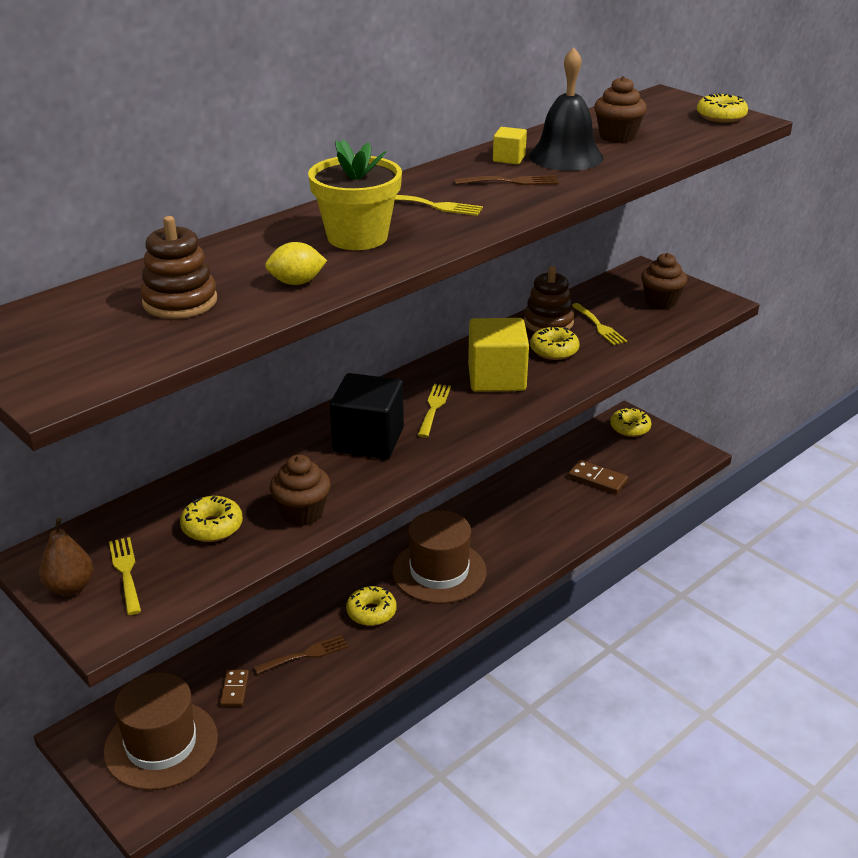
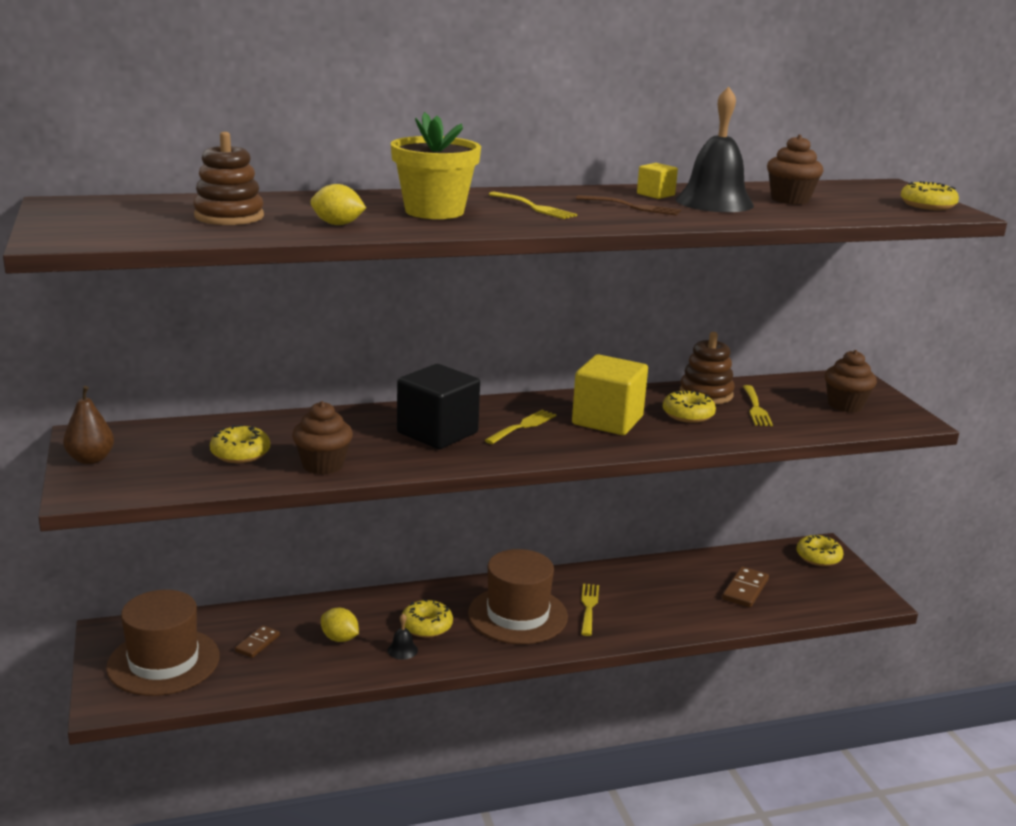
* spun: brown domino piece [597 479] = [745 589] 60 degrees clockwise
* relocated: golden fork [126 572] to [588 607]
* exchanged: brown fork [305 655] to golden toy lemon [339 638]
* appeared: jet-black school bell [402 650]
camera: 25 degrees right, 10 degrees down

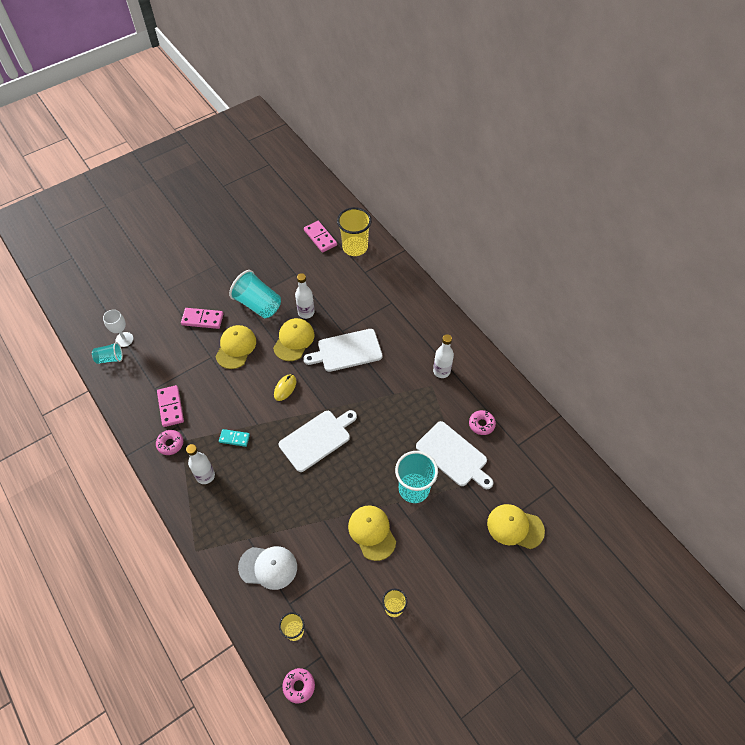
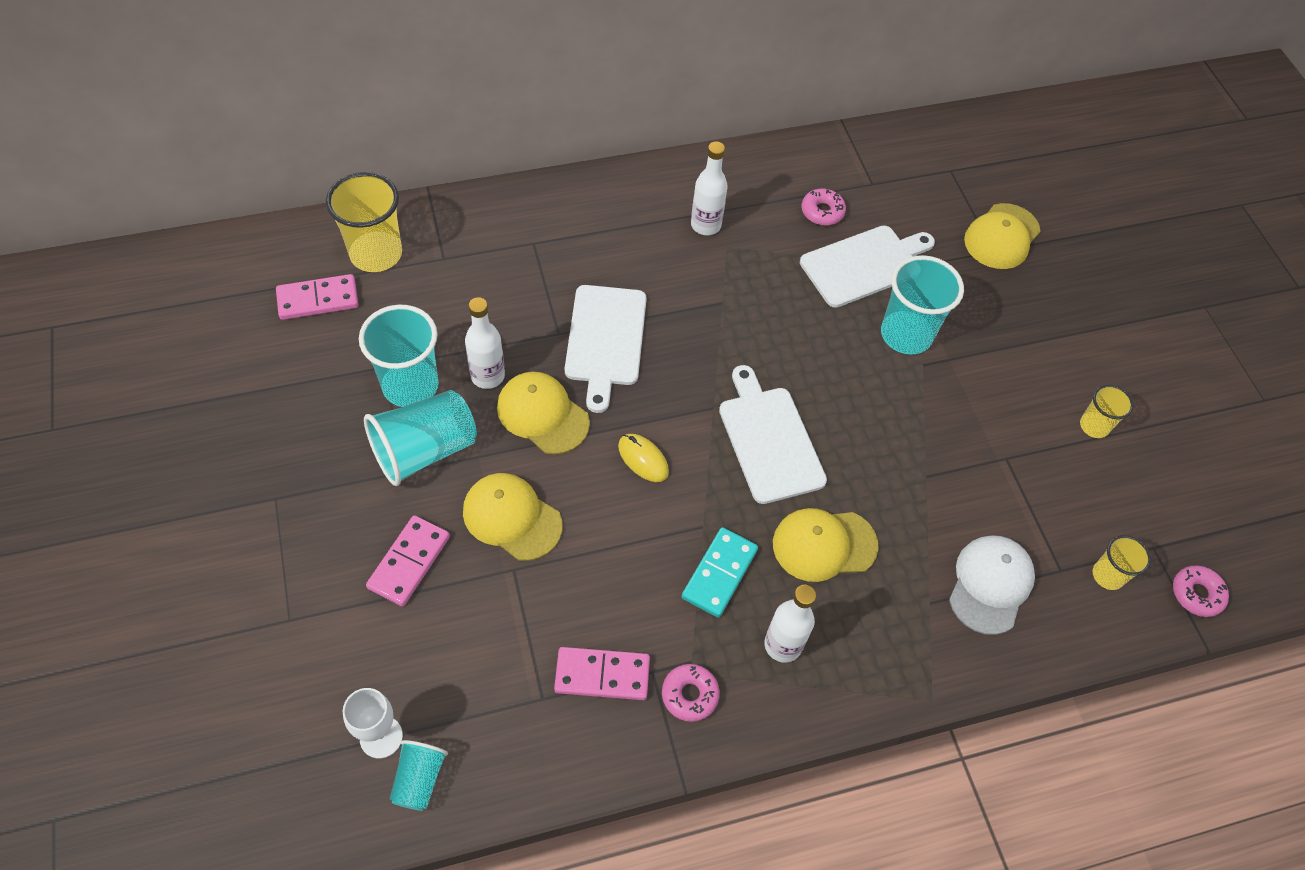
* size: teal domino piece [234 438] = [719 574] x1.51
* relocated: golden cap [372 532] to [824 545]
* appeared: teal beaker [410 386]
camera: 75 degrees left, 0 degrees up

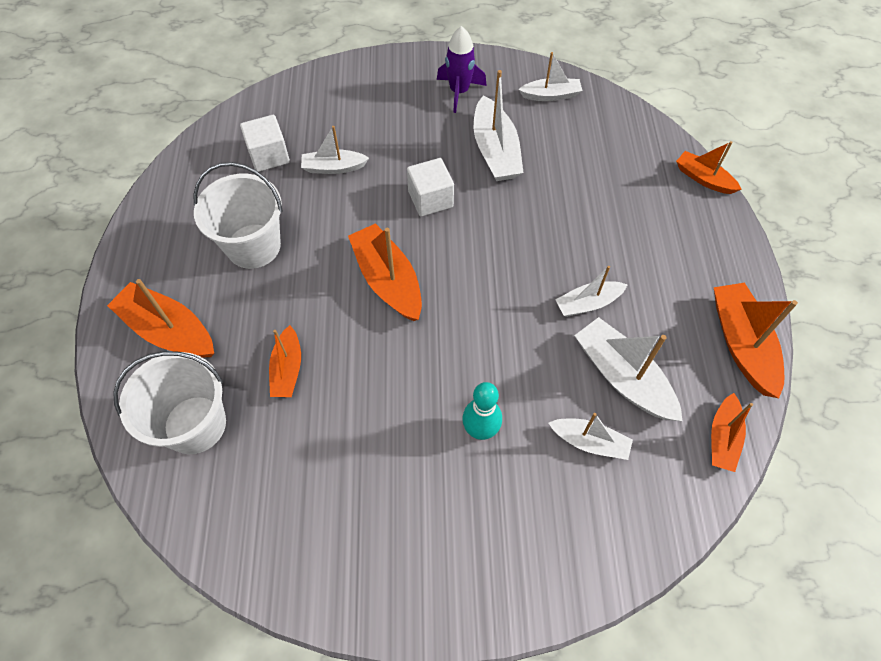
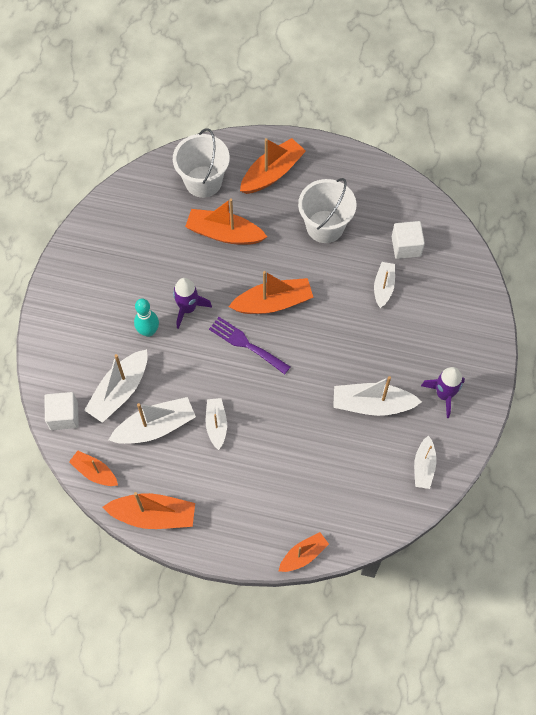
* relocated: pure white block [430 199] to [64 416]
* size: orange-coloured boat [287 369] = [224 233] x1.62
* size: pure white boat [589 442] = [119 391] x1.62
* appeared: violet toy rocket [188 308]
* appeared: violet fork [246 344]
camera: 105 degrees right, 5 degrees up

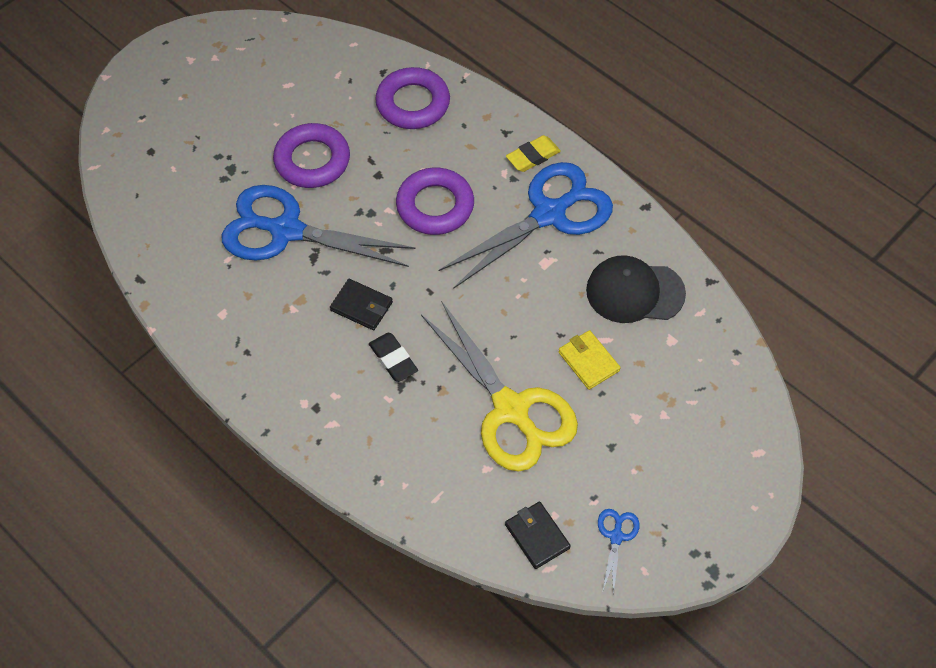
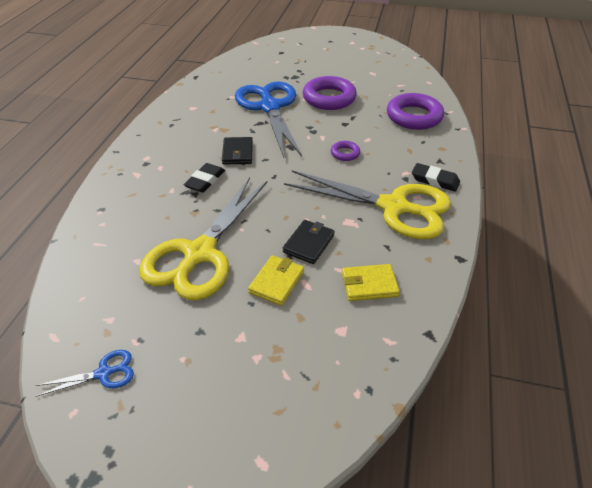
* colour: golden pencil eraser [533 156] to jet-black pencil eraser [435 180]
* colour: blue pair of scissors [549 214] to golden pair of scissors [394 207]
* size: violet torus [435 206] = [345 153] x0.48
* exchanged: jet-black cap [634 292] to golden billfold [369 285]
* relocated: jet-black billfold [537 536] to [308 244]
camera: 60 degrees right, 15 degrees down

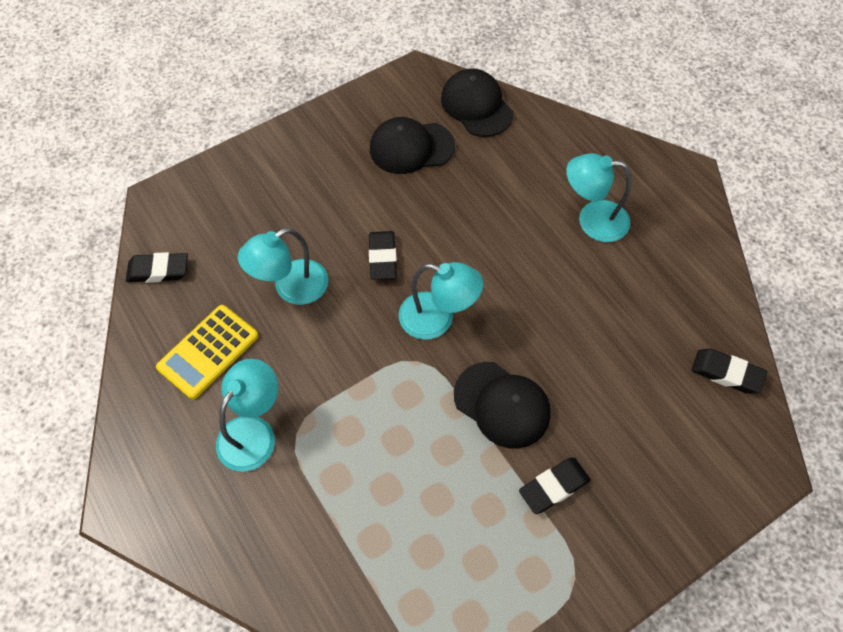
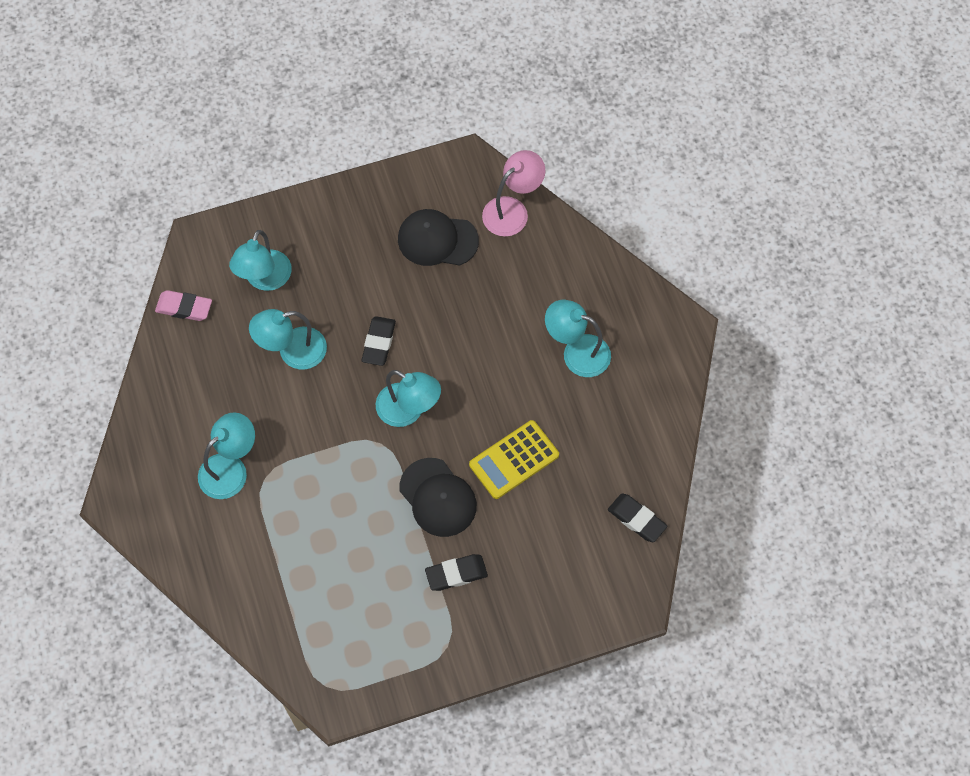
* exchanged: jet-black cap [476 106] to rosy desk lamp [512 210]
* colour: jet-black pencil eraser [158 270] to rosy pencil eraser [184 308]
* relocated: golden pocket calculator [208 352] to [514 460]
* appeared: teal desk lamp [264 279]
camera: 15 degrees right, 5 degrees up

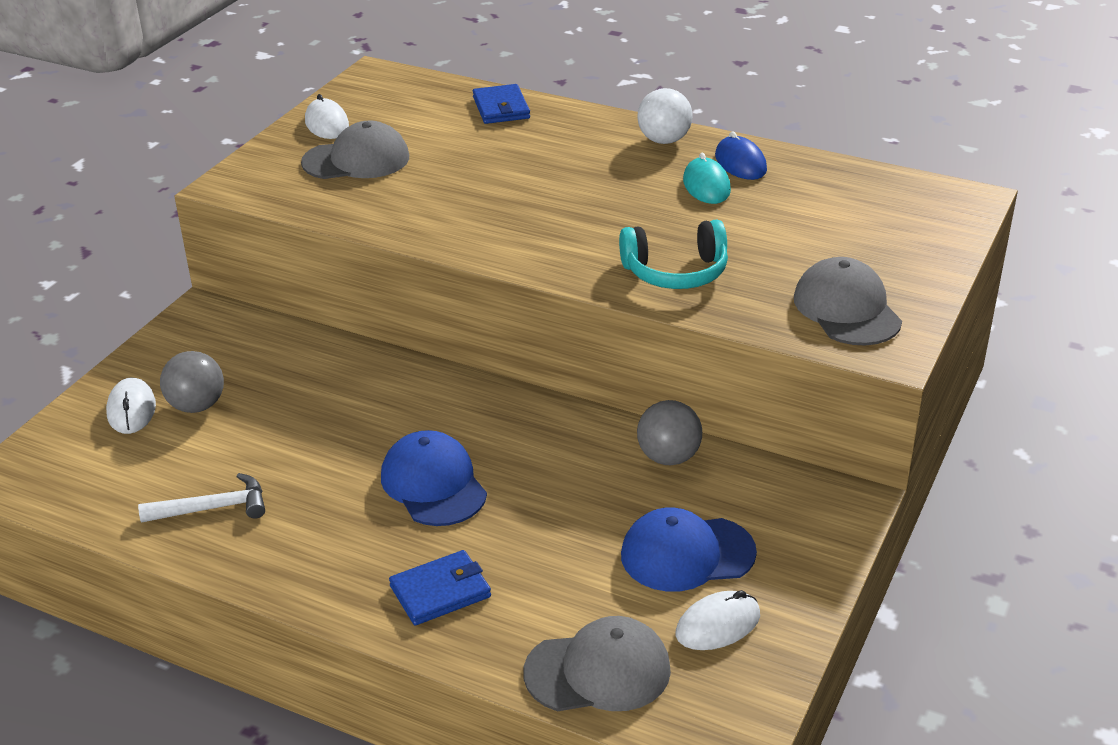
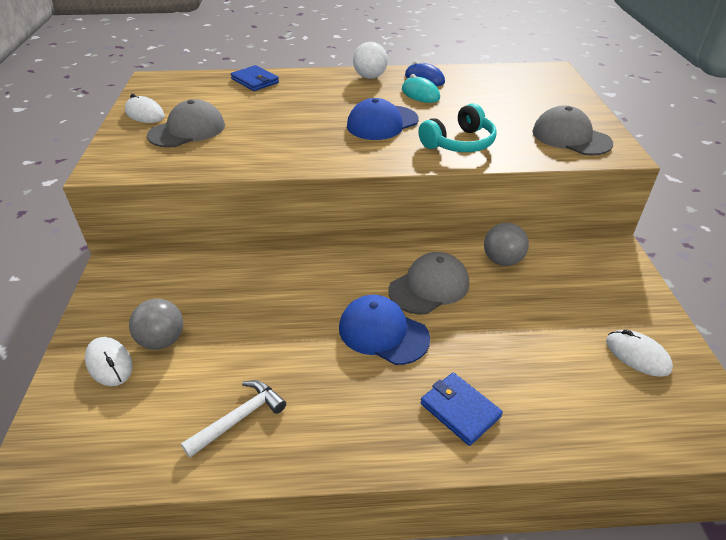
* relocated: blue cap [687 554] to [382 123]
* spun: blue billfold [440 591] = [460 410] 75 degrees counterclockwise
* spun: pure white PC mouse [718 625] = [637 355] 75 degrees counterclockwise
* relocated: gray cap [598 671] to [429 287]
camera: 30 degrees left, 5 degrees up

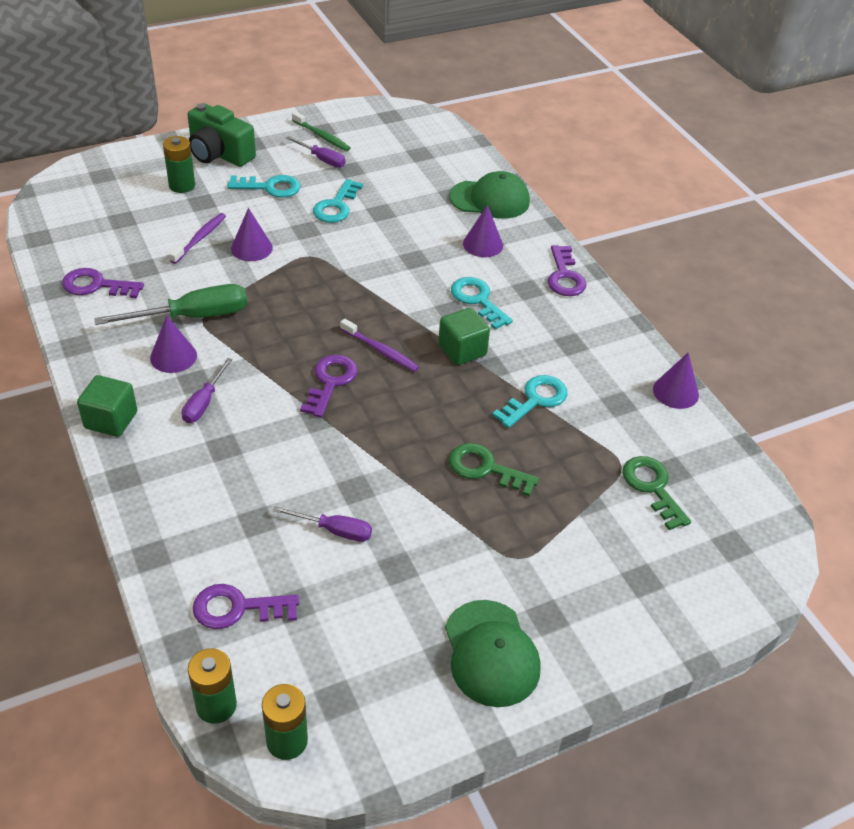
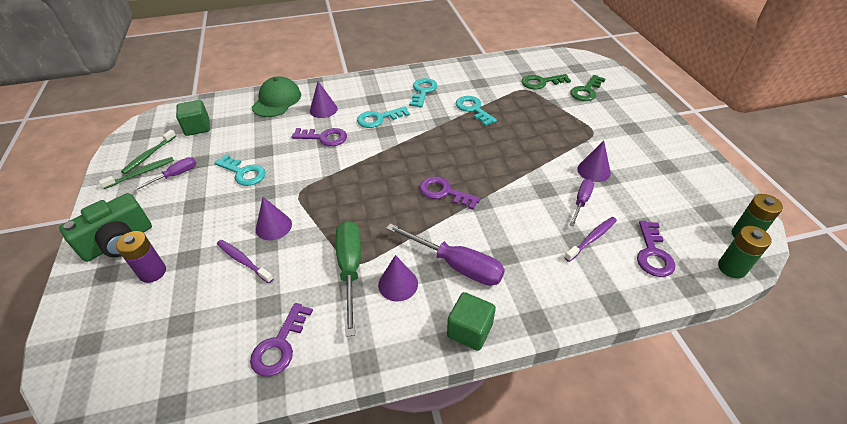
* colour: emerald power cell [182 185] to violet power cell [152 272]
* relocated: teal latchkey [270 187] to [423 91]
* relocated: violet latchkey [564 276] to [324 138]
* relocated: emerald block [462 350] to [197 127]
* relocated: violet toothbrush [380 350] to [591 239]
* relocated: violet cone shape [675 392] to [593 170]
* size: violet hand screwdriver [204 402] = [456 265] x1.73
* relocated: emerald latchkey [485 468] to [586 91]
* missing: emerald cap [491 653]
* appeared: emerald toothbrush [149 155]
camera: 75 degrees left, 0 degrees up

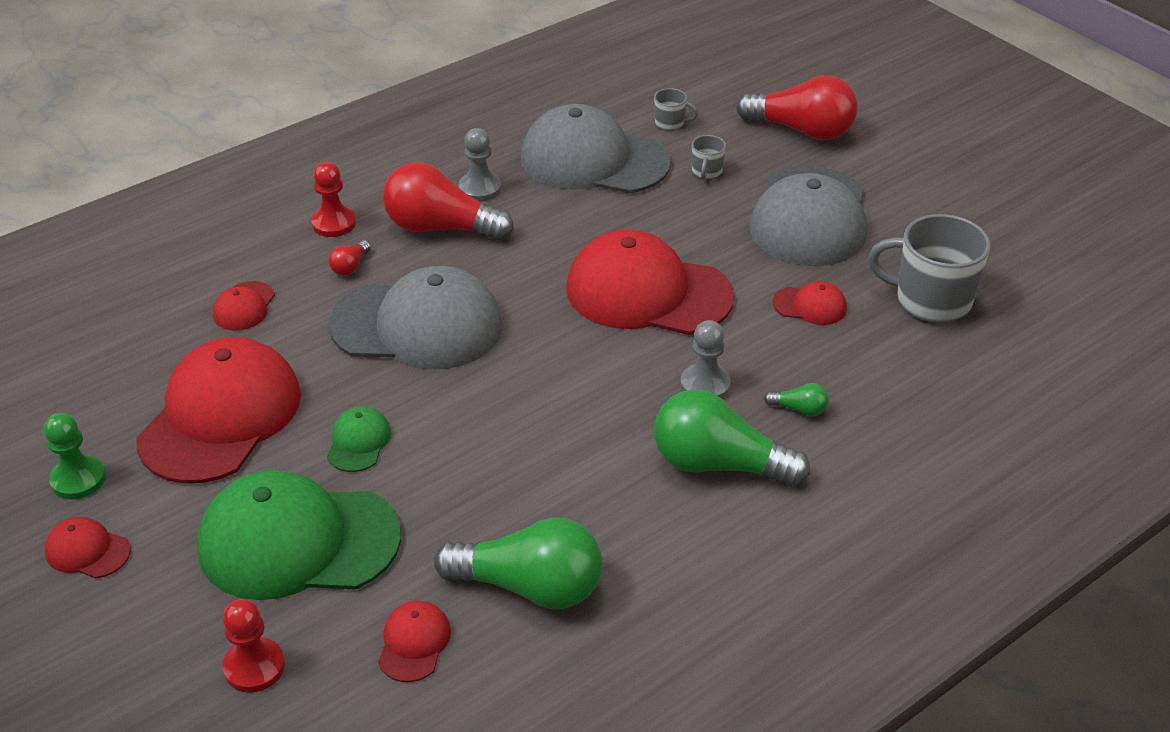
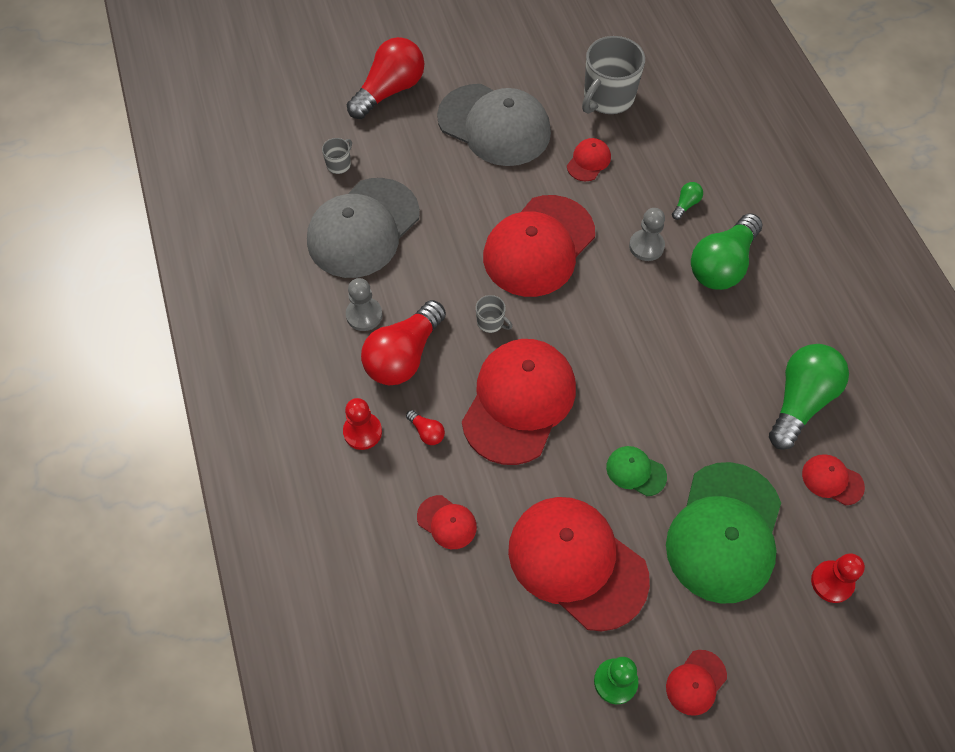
* relocated: gray coffee mug [706 172] to [491 322]
* colour: gray cap [417 325] to crimson cap [519 402]
camera: 70 degrees left, 20 degrees up

